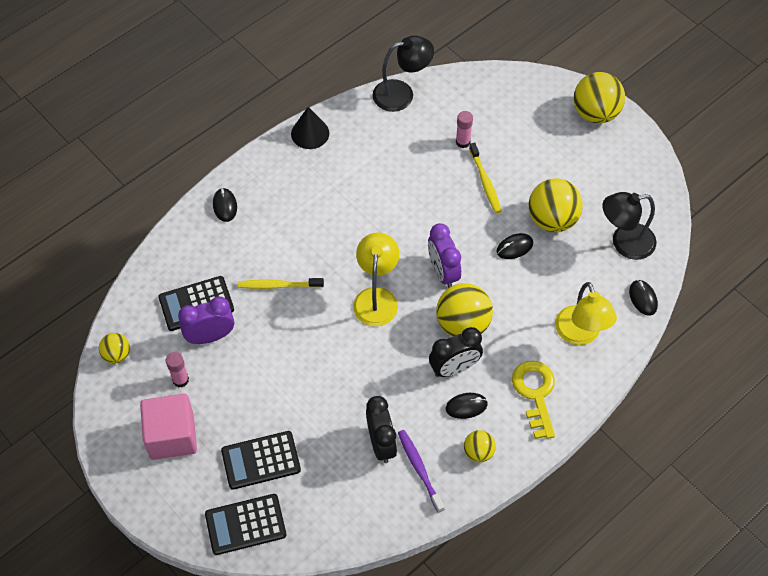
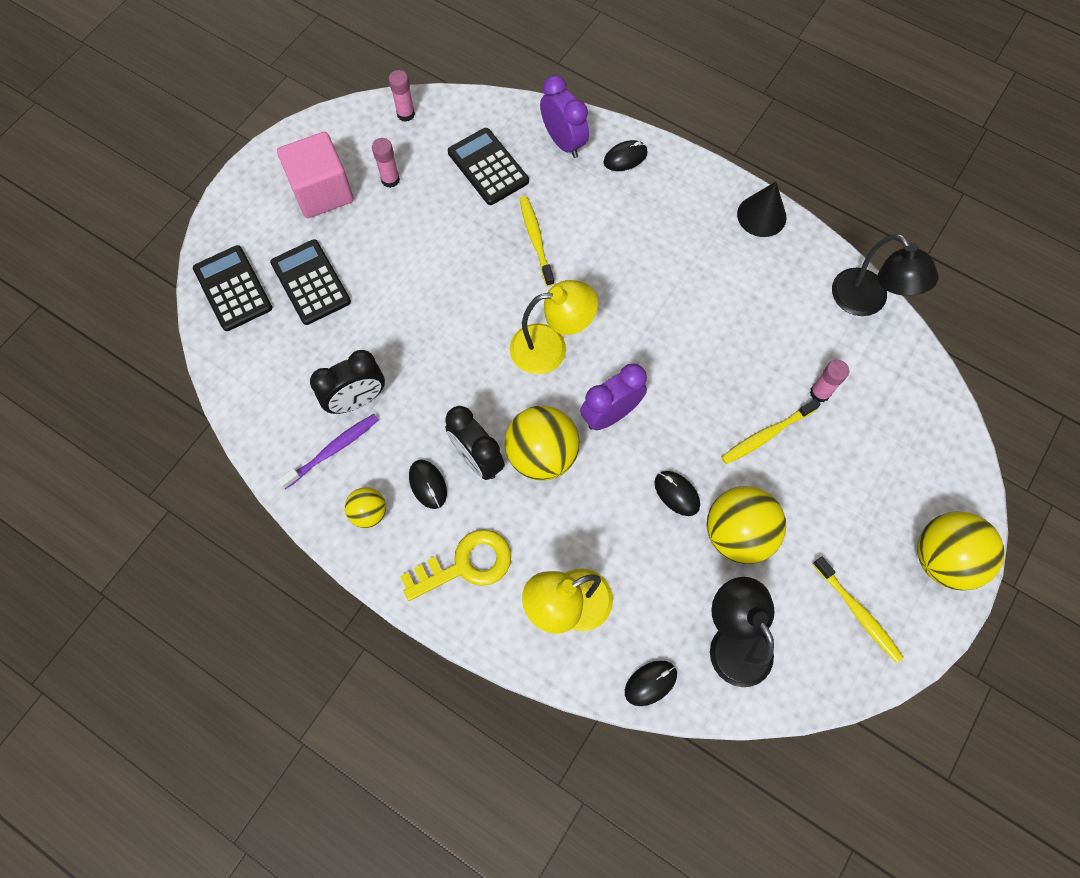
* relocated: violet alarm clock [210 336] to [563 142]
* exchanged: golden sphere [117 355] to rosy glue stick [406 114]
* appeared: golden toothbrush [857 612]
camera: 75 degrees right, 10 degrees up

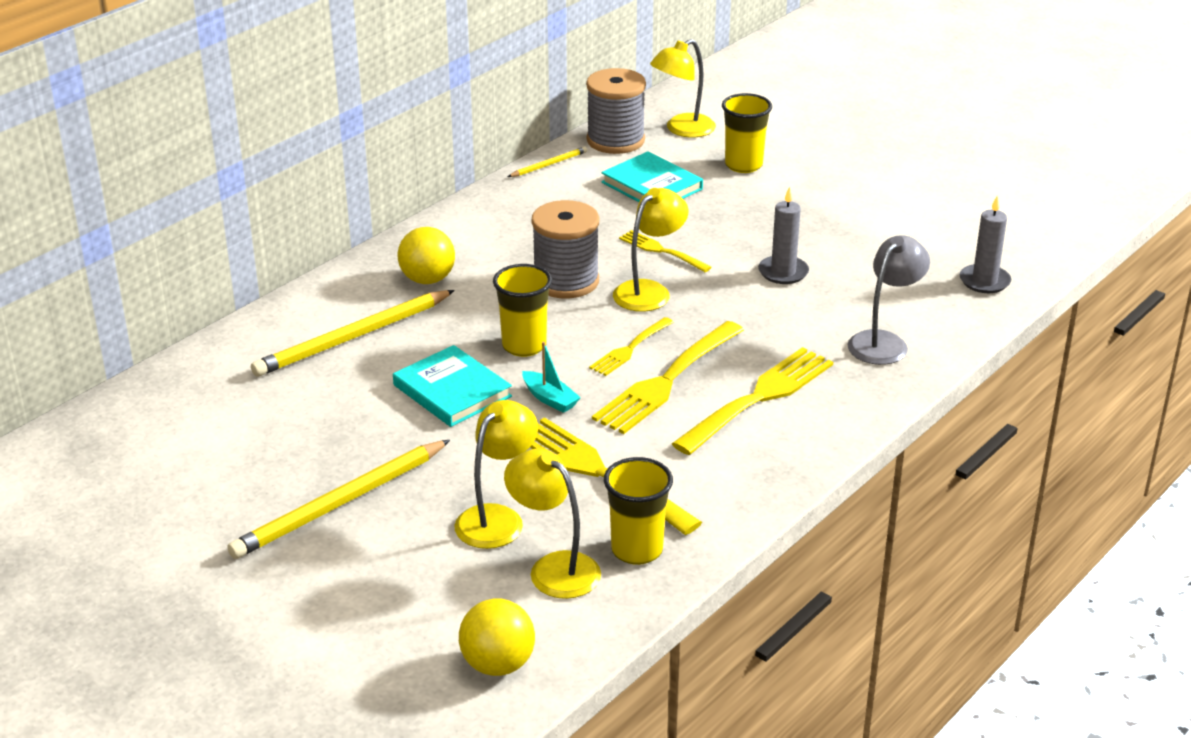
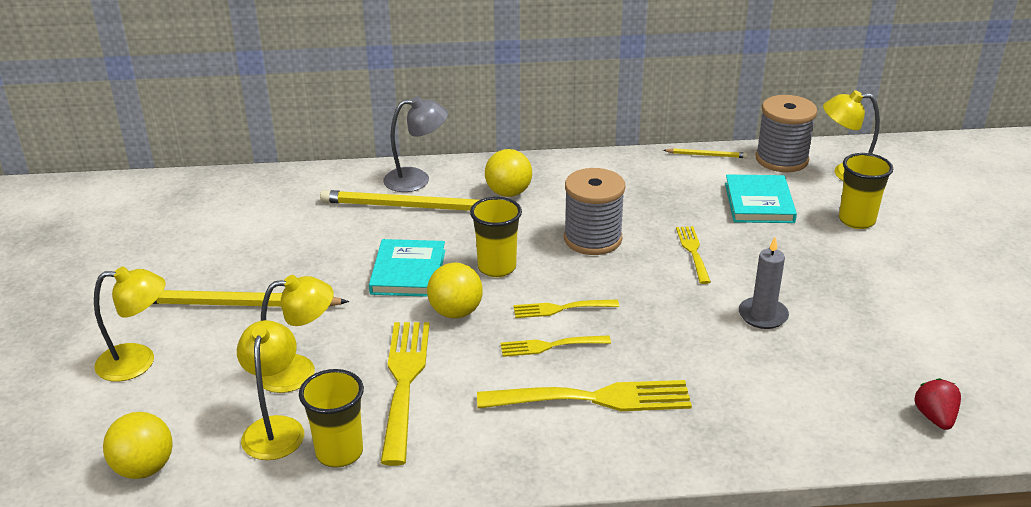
* relocated: golden desk lamp [649 291] to [138 362]
* exchanged: gray pillar candle [984 281] to crimson strawberry [935 418]
* relocated: gray desk lamp [884 342] to [416 180]
* size: golden fork [667 380] = [551 346] x0.55
* exchanged: teal boat [550 399] to golden sphere [455 312]
camera: 45 degrees right, 0 degrees up

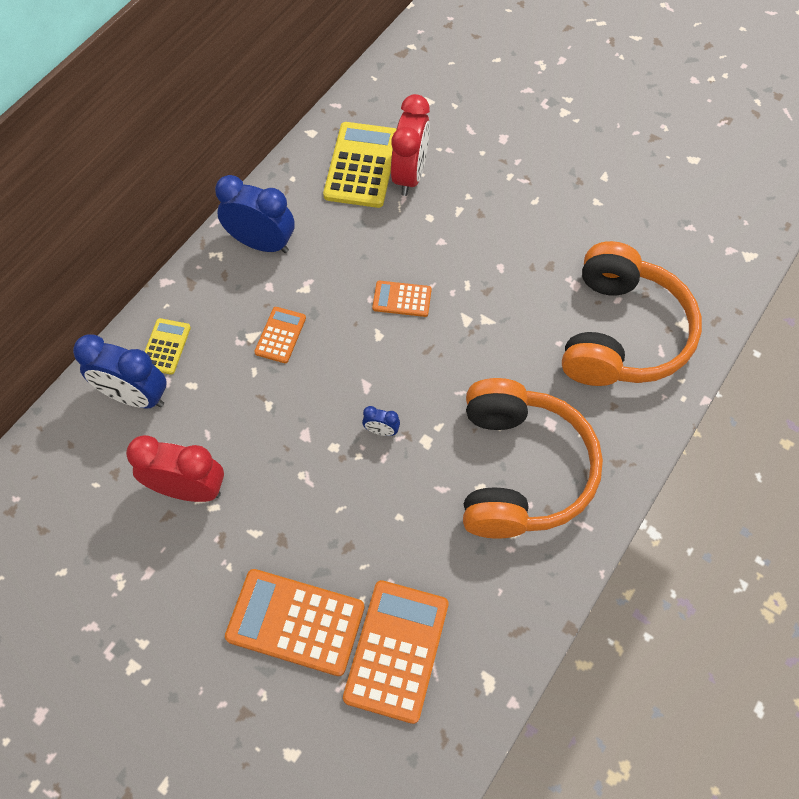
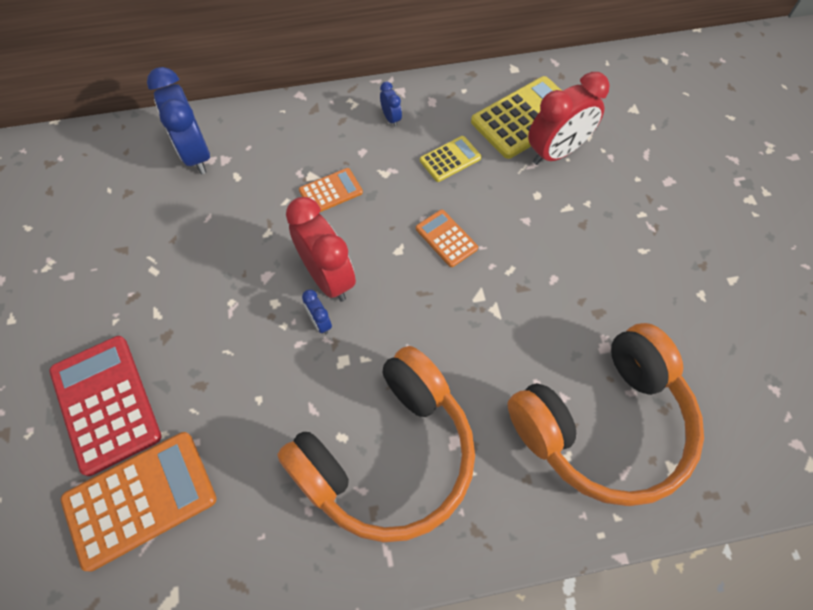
* size: blue alarm clock [262 243] = [391 118] x0.45
* relocated: golden pocket calculator [165 346] to [450 159]
* relocated: crimson alarm clock [189 489] to [328 277]
* colour: orange-coloured pocket calculator [295 622] to crimson pocket calculator [105 404]
camera: 45 degrees right, 0 degrees up

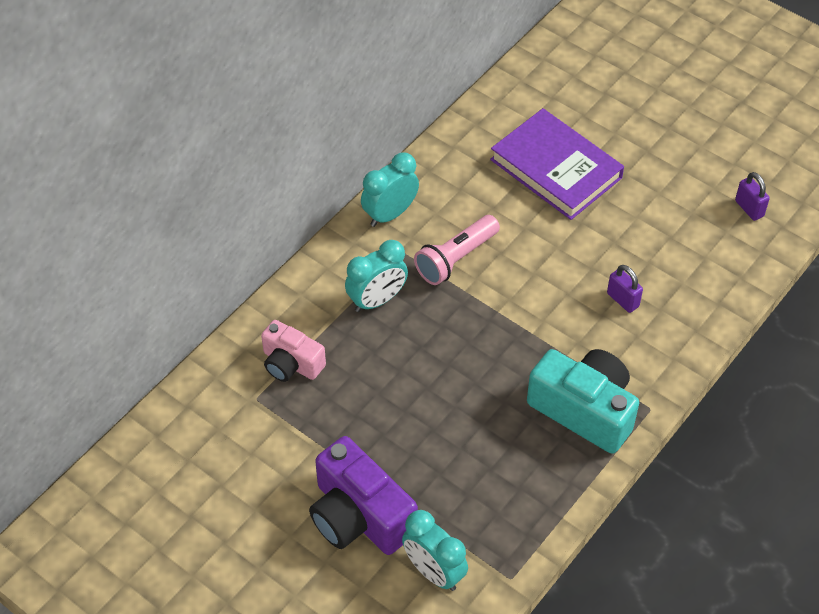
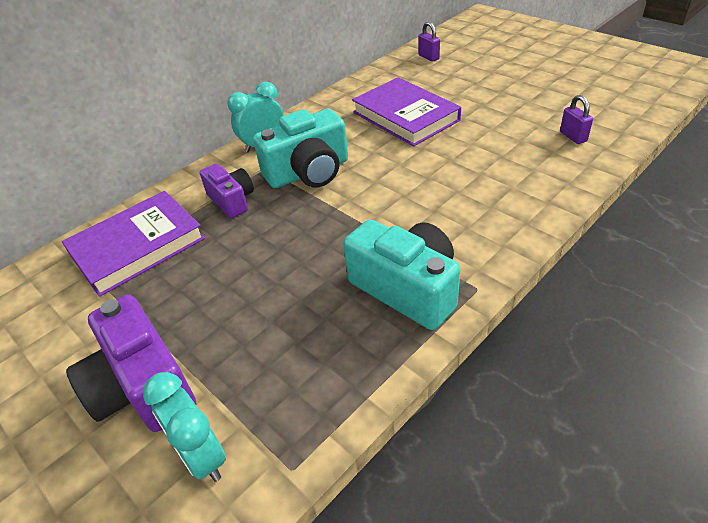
* exchanged: rosy pocket torch [455 259] to teal compact camera [309 172]
* exchanged: teal alarm clock [377 300] to violet compact camera [232 200]
* relocated: violet padlock [622 300] to [428 57]
* exchanged: rosy compact camera [291 363] to violet hardcover [137 246]
camera: 10 degrees right, 10 degrees down

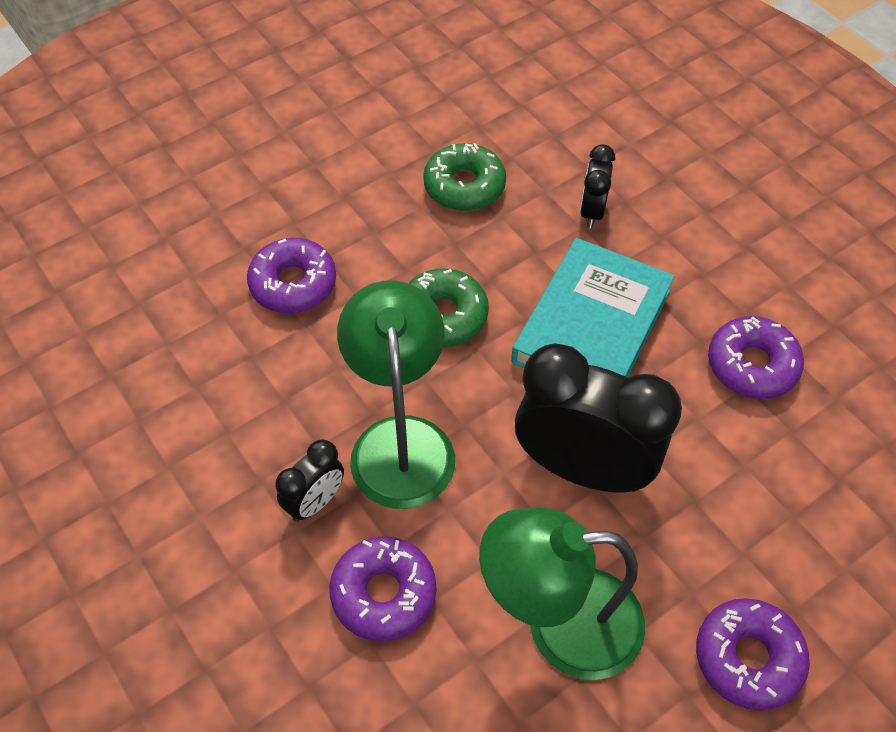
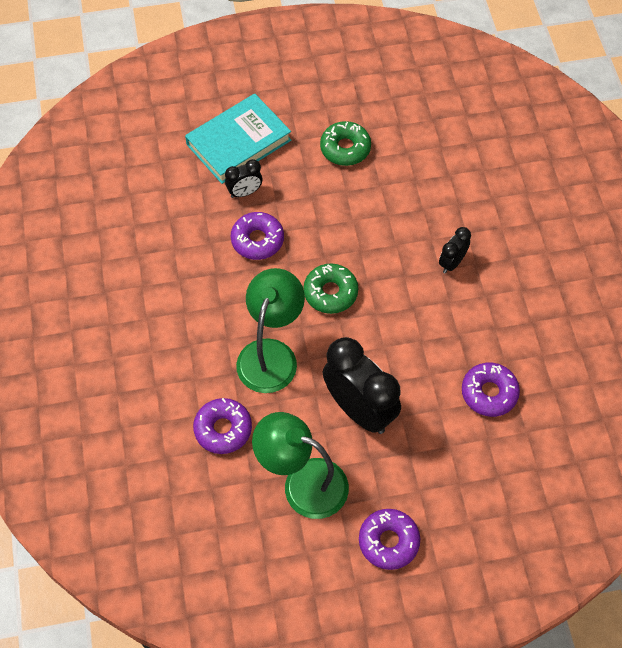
* relocated: emerald donut [464 186] to [345 148]
* relocated: teal hardcover [591 326] to [238 142]
* relocated: jet-black alarm clock [315 502] to [244 192]
camera: 25 degrees right, 5 degrees up

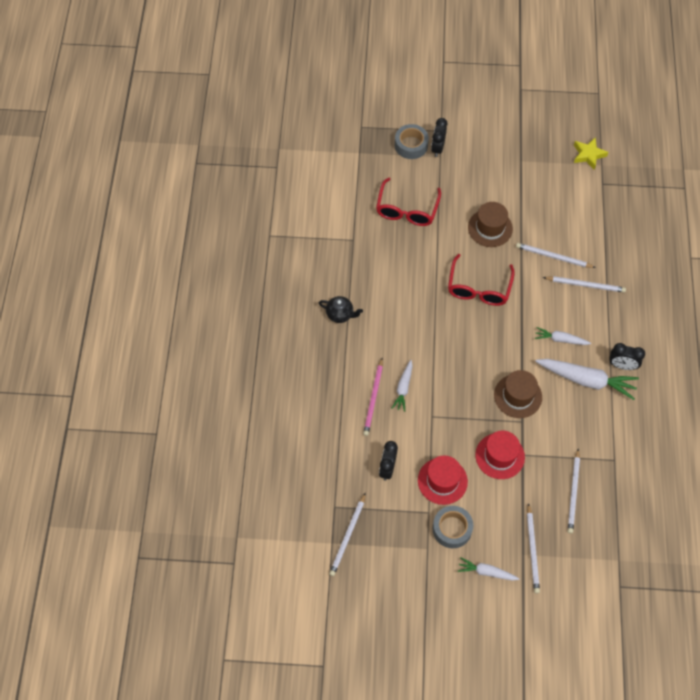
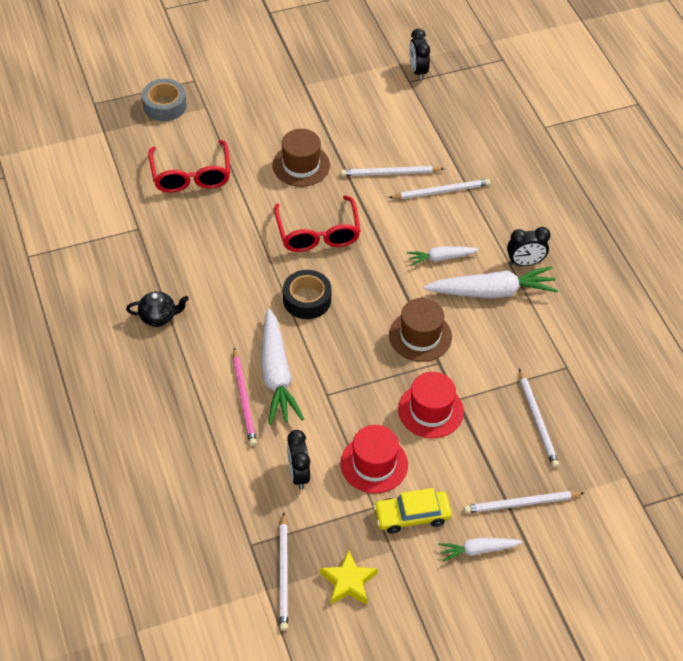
* relocated: jet-black alarm clock [437 148] to [418 71]
* relocated: golden five-pointed star [588 155] to [348 582]
* size: pure white root vegetable [403 388] = [276 374] x1.81
* spun: pure white wooden pencil [532 550] = [521 503] 105 degrees clockwise
* exchanged: gray sticky tape [452 529] to golden automobile [412 516]
* appeared: jet-black sticky tape [307 299]
camera: 25 degrees left, 10 degrees down

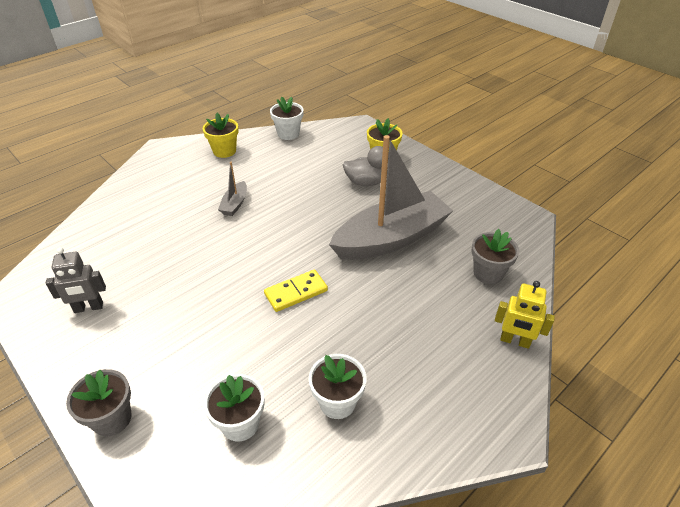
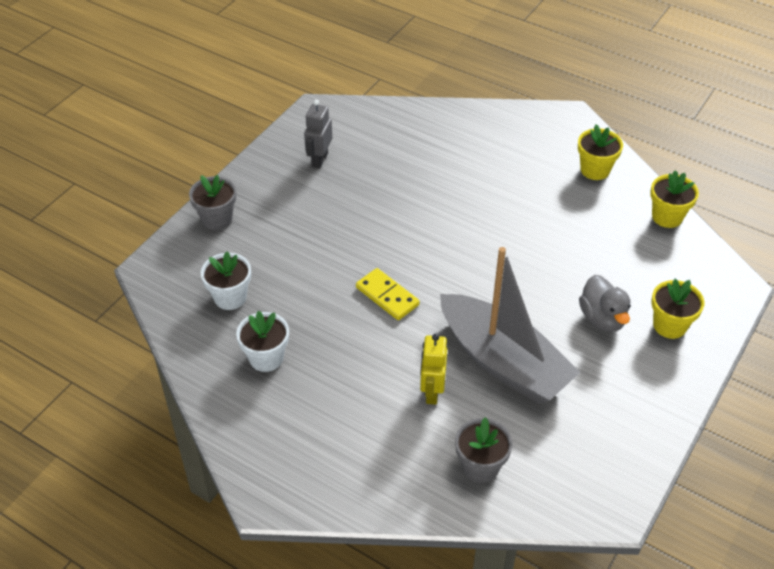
* colour: pure white flower pot [288 134] to golden flower pot [667 217]
* missing: gray boat [235 204]
* spun: gray robot [88 308] = [319 160] 45 degrees clockwise
* relocated: golden robot [515 341] to [432 392]
camera: 75 degrees right, 5 degrees up

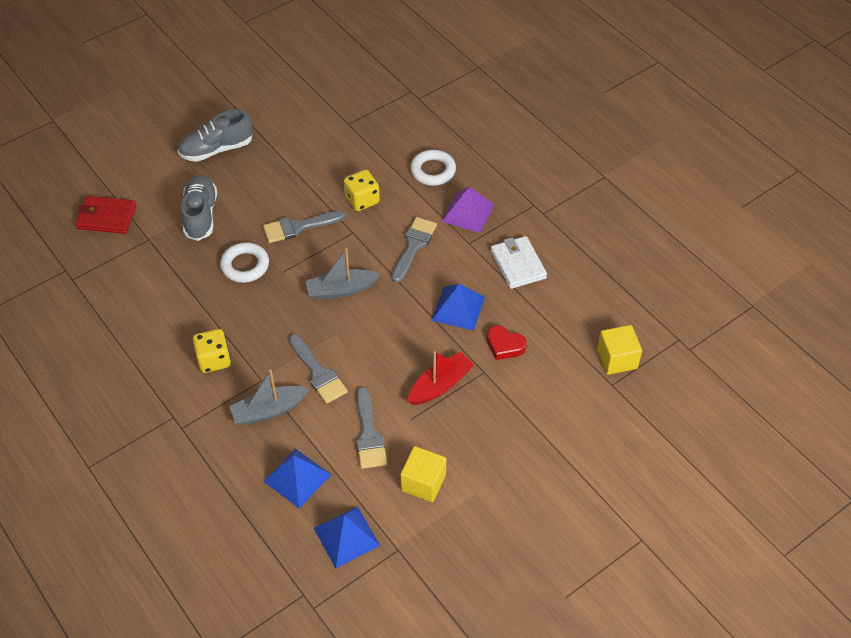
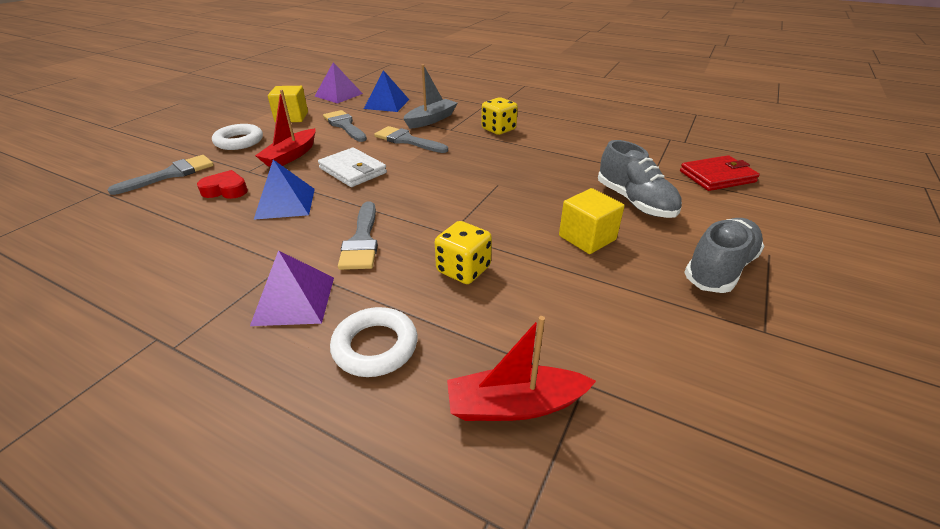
* relocated: gray paint brush [298 227] to [171 174]
* relocated: pure white billfold [518 264] to [353 170]
* relocated: pure white torus [245 265] to [239 141]
* missing: gray boat [341 290]
* relocated: golden block [617 359] to [587 238]
* colour: blue solid pyramid [346 536] to violet solid pyramid [338 95]
* appeared: crimson boat [515 405]
camera: 155 degrees right, 15 degrees down

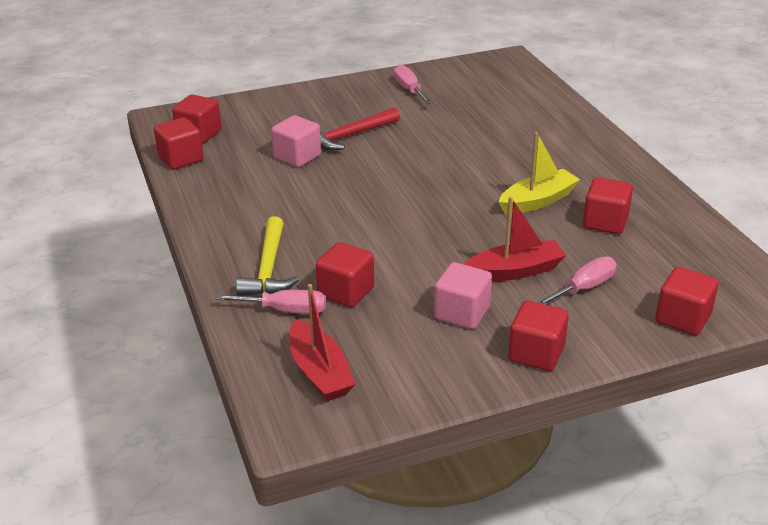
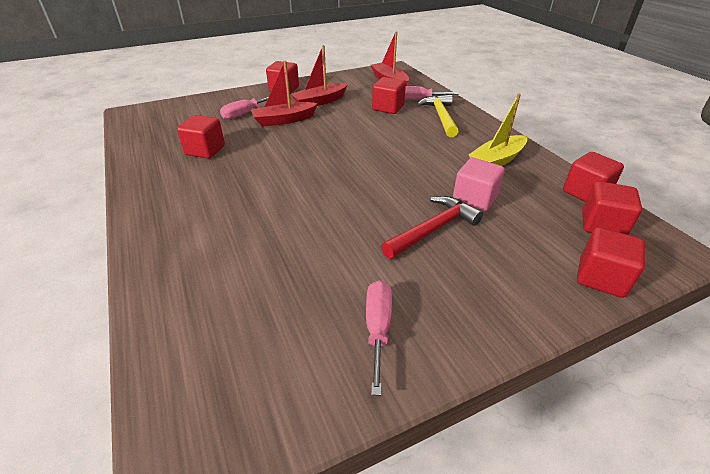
* spun: rosy hand screwdriver [409 90] = [378 328] 150 degrees counterclockwise
* relocated: golden boat [537 201] to [497 160]
* exchanged: rosy block [462 313] to crimson boat [320 101]
* relocated: crimson block [682 318] to [600 278]
camera: 175 degrees right, 5 degrees up

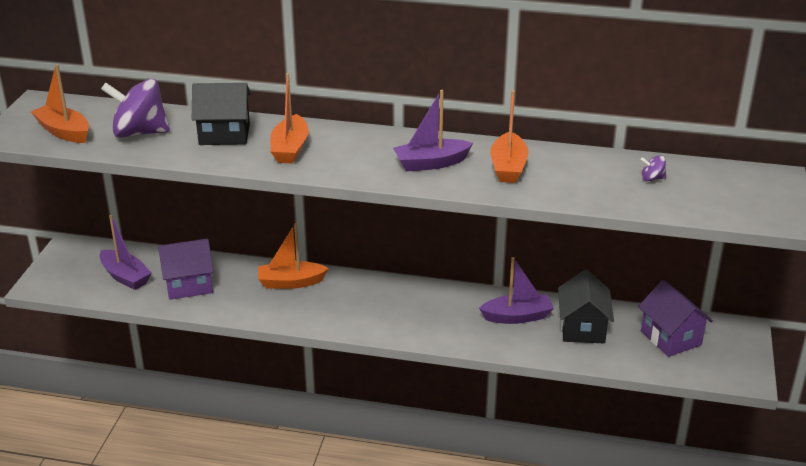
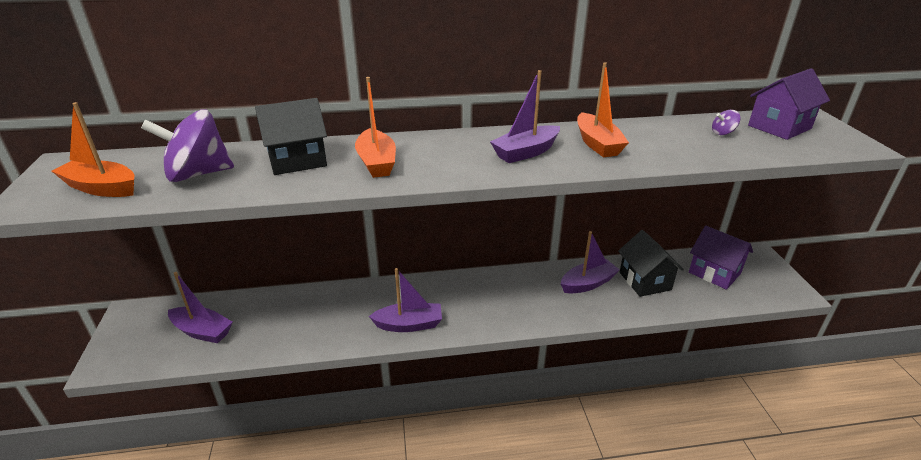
* missing: orange-coloured boat [291 282]
* relocated: violet house [189 285] to [779 127]
* appeared: violet boat [409 324]
camera: 20 degrees left, 0 degrees up

